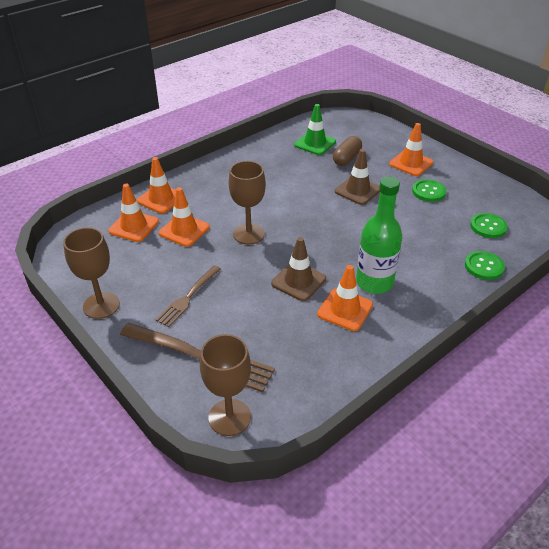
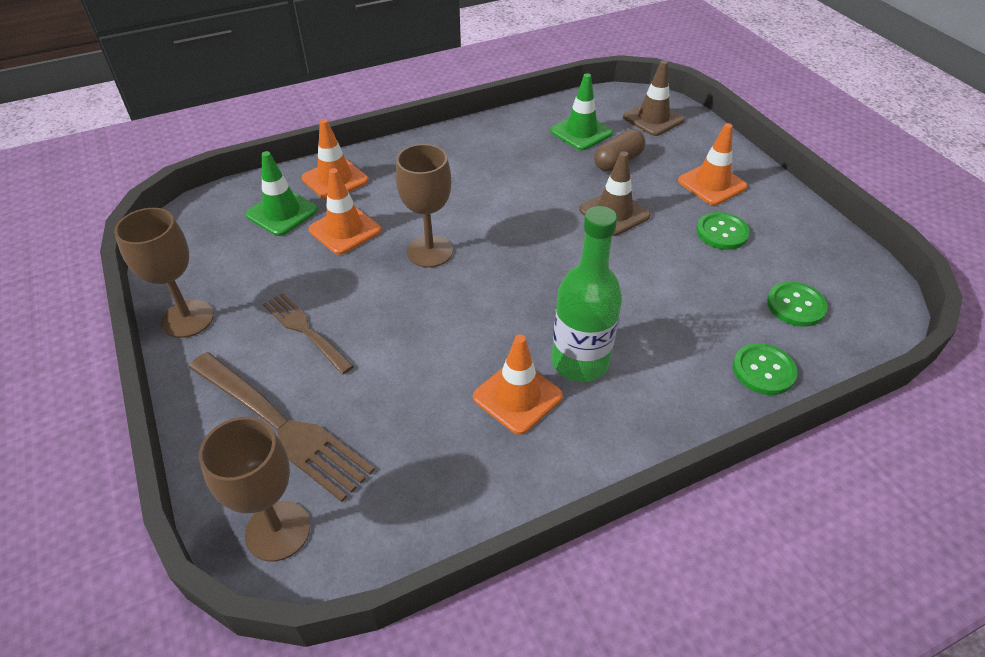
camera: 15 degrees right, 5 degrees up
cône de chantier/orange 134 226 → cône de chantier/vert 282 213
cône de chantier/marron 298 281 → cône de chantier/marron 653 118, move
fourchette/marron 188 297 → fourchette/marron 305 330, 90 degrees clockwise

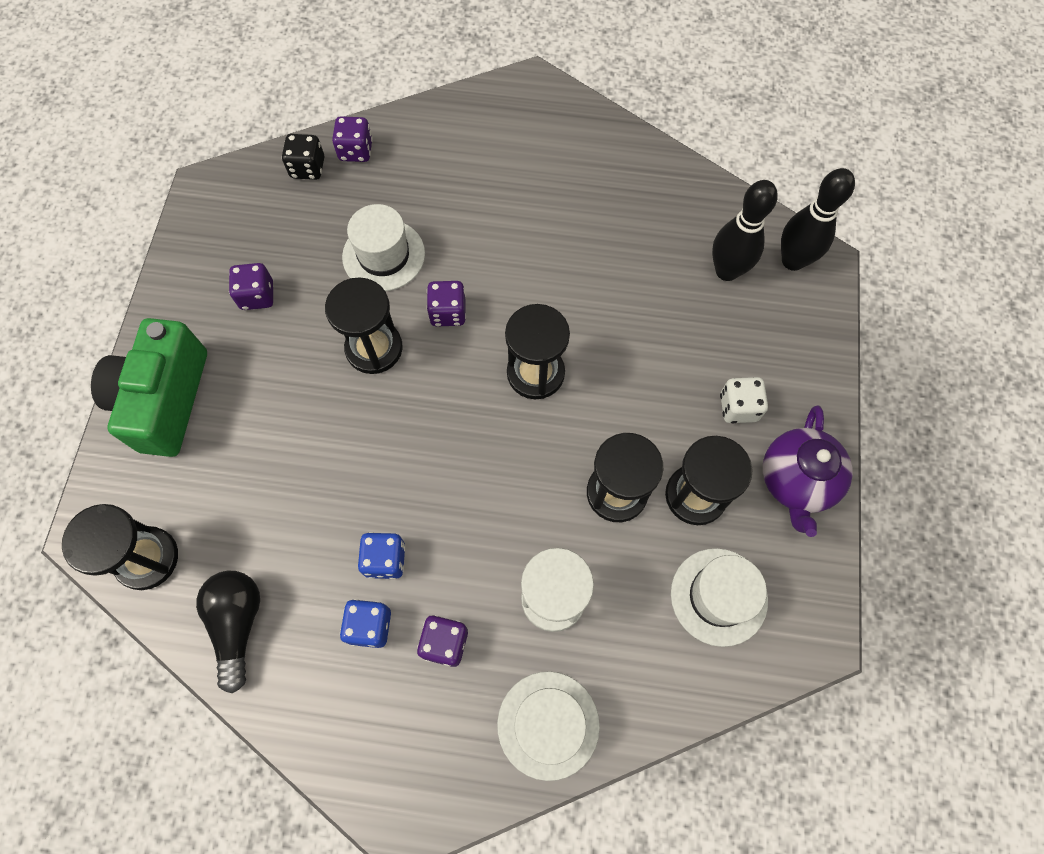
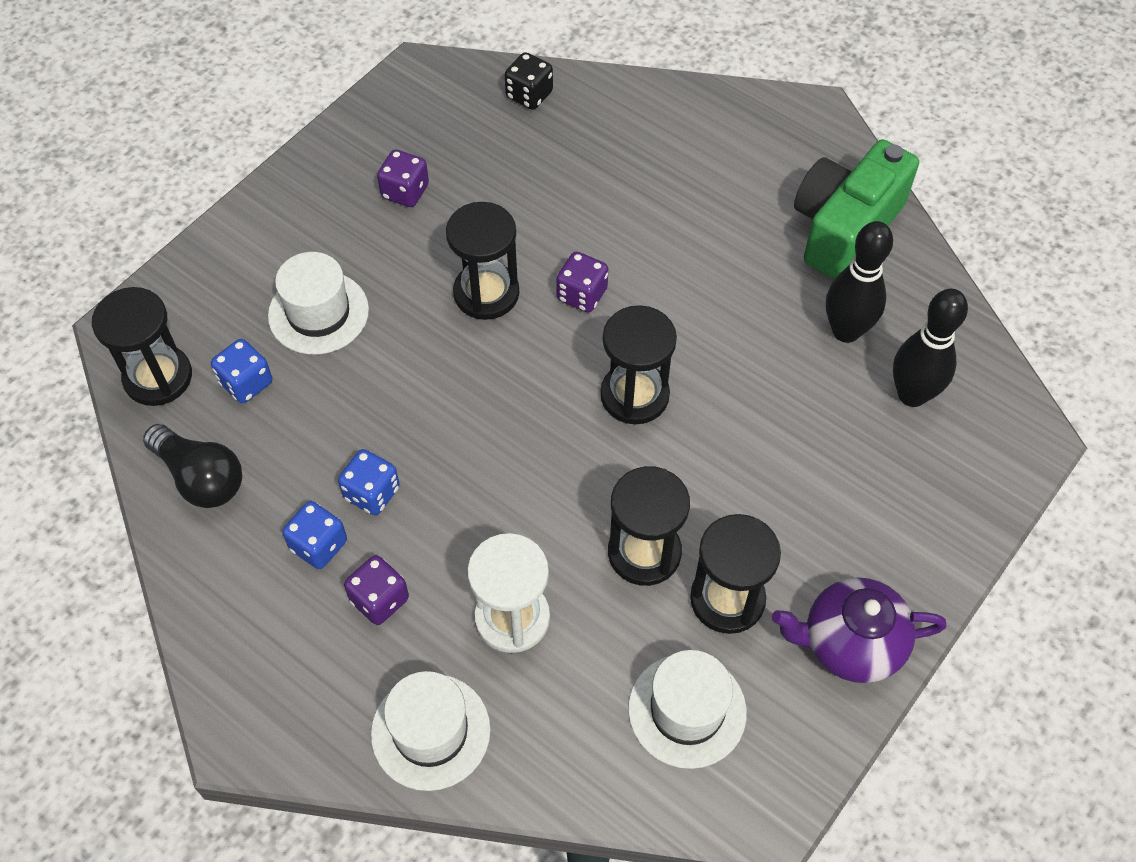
camera: 30 degrees right, 10 degrees down
dé/violet 356 151 → -
quille/noir 793 260 → quille/noir 846 331, move
chapeau/blanc 383 255 → chapeau/blanc 318 313, move
appareil photo/vert 165 400 → appareil photo/vert 844 228, move
dé/blanc 738 407 → -
théière/violet 796 481 → théière/violet 850 643, 45 degrees clockwise
ampoule/noir 238 624 → ampoule/noir 201 478, 105 degrees clockwise
- → dé/bleu 246 383

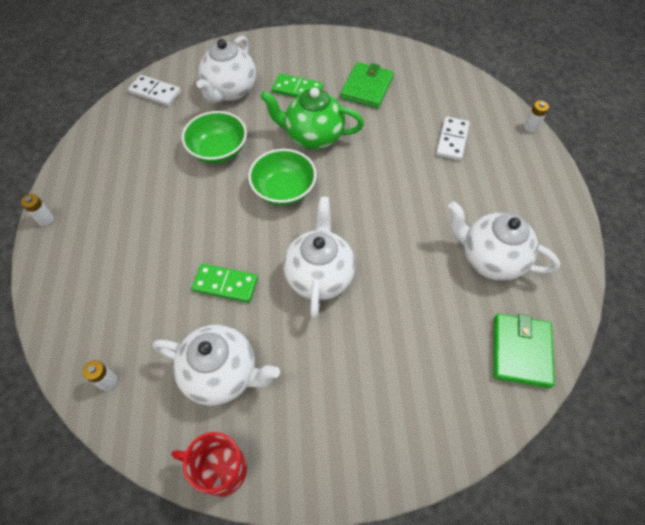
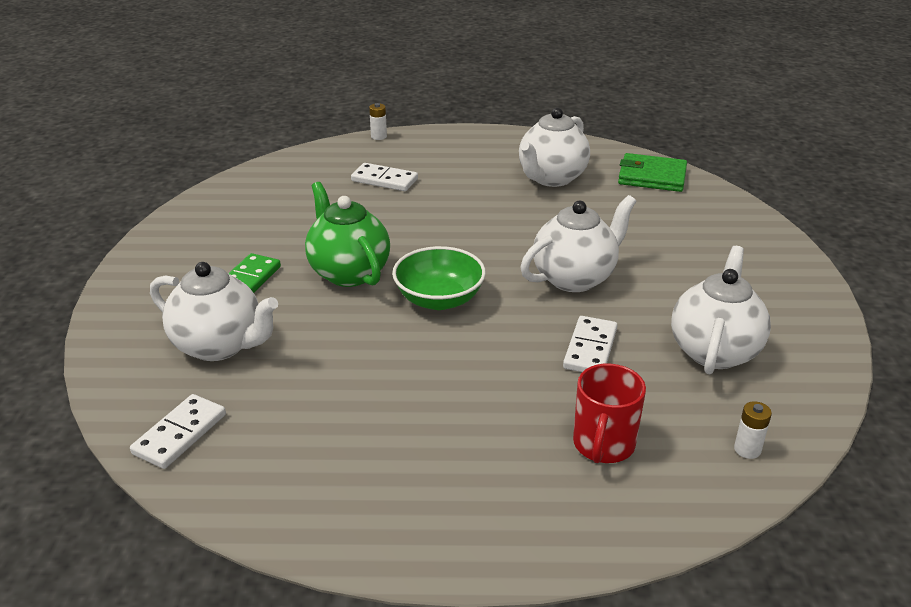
camera: 85 degrees left, 25 degrees down
portefeuille/vert 367 88 → -
théière/vert 313 137 → théière/vert 348 272, 135 degrees clockwise
bol/vert 218 150 → -
pile/blanc 45 219 → -
théière/blanc 319 276 → théière/blanc 575 278, 135 degrees clockwise
domino/vert 225 284 → domino/blanc 590 349
tasse/rouge 221 469 → tasse/rouge 603 445, move

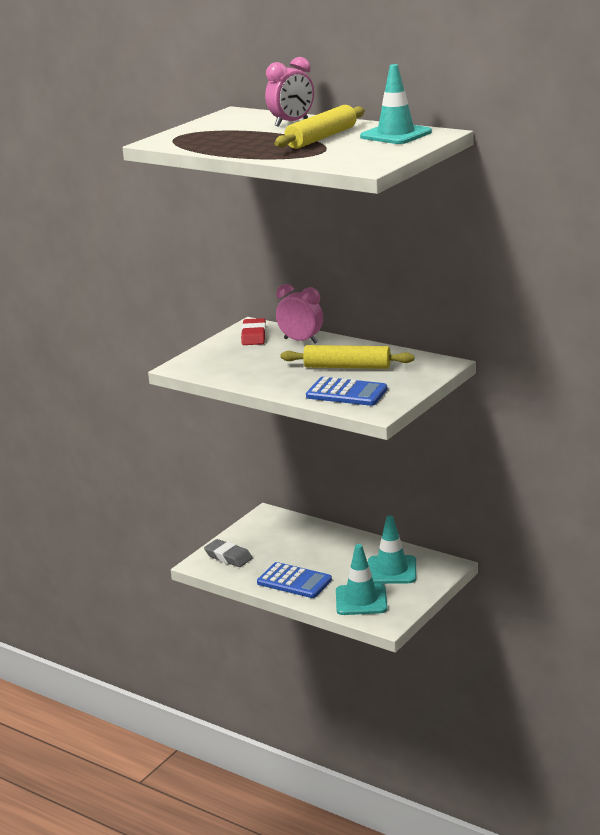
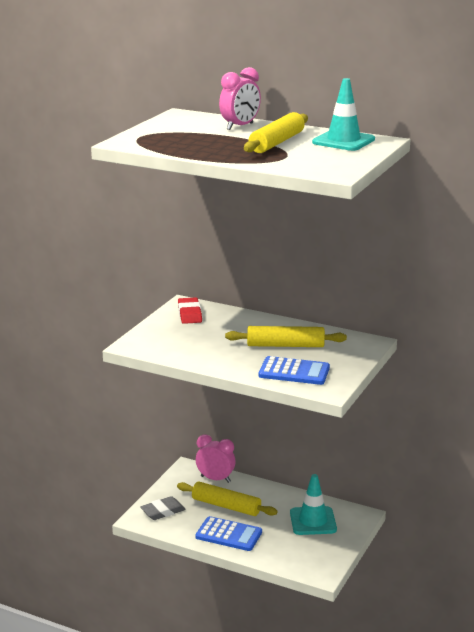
camera: 10 degrees left, 0 degrees up
réveil/rose 301 341 → réveil/rose 215 479, move
gomme/gris 228 557 → gomme/gris 163 511, 60 degrees counterclockwise
cône de chantier/turquoise 361 600 → -
- → rouleau à pâtisserie/jaune 226 506

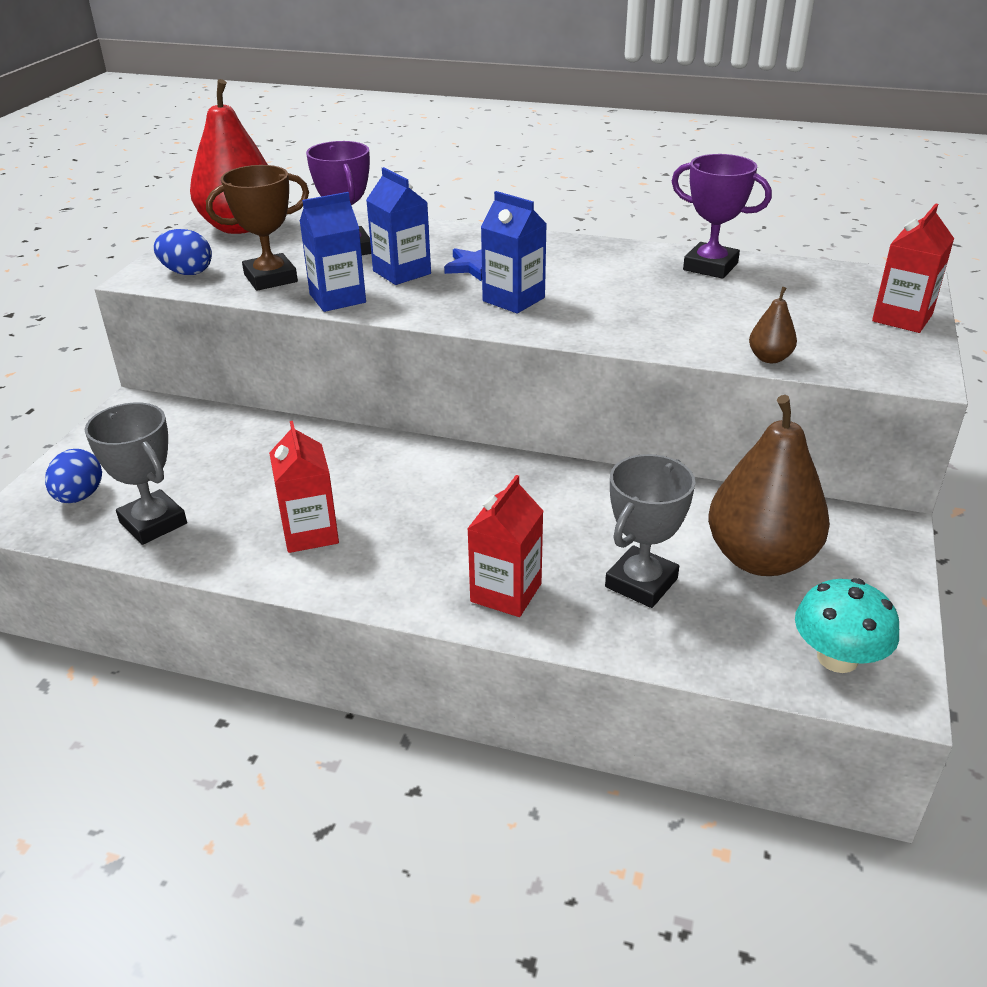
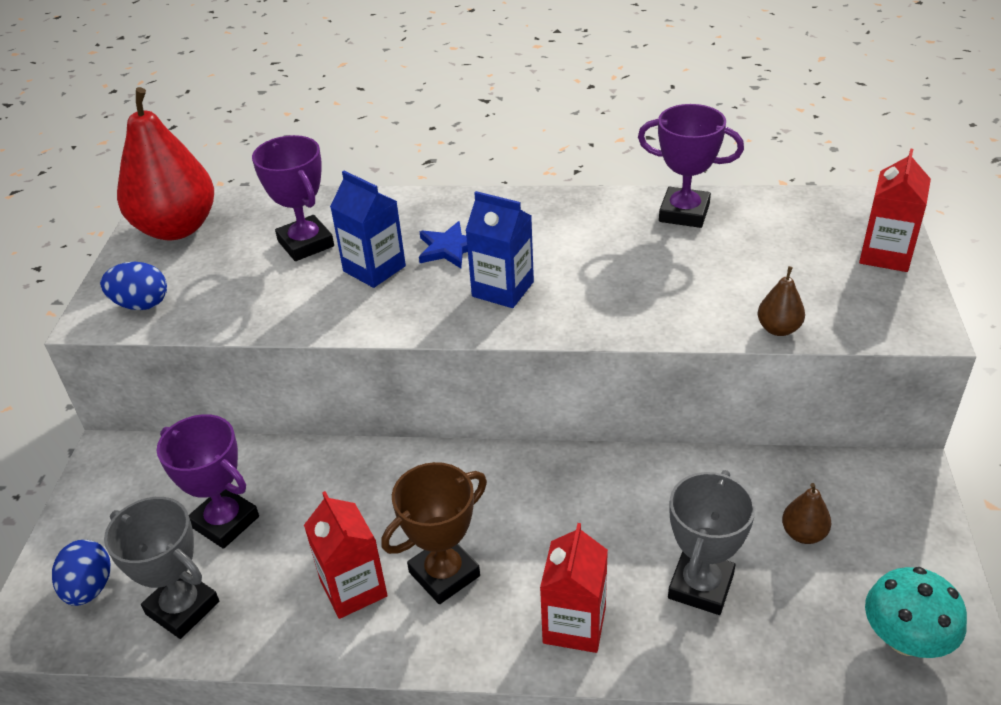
camera: 10 degrees left, 5 degrees up
trophée/marron 270 278 → trophée/marron 444 574, move
brique de lait/bleu 337 298 → -
poire/marron 760 558 → poire/marron 803 534, x0.42
- → trophée/violet 225 522

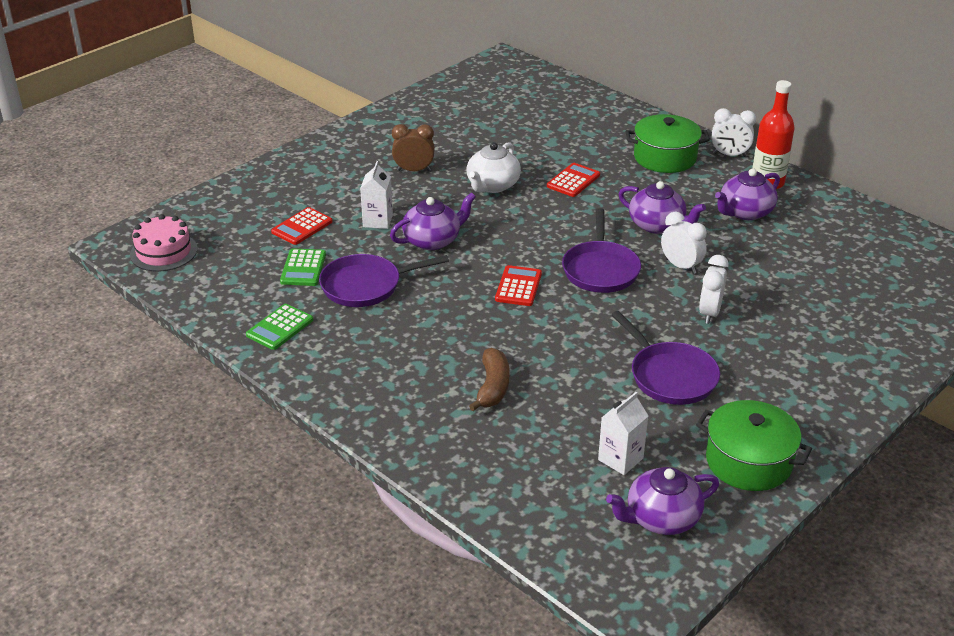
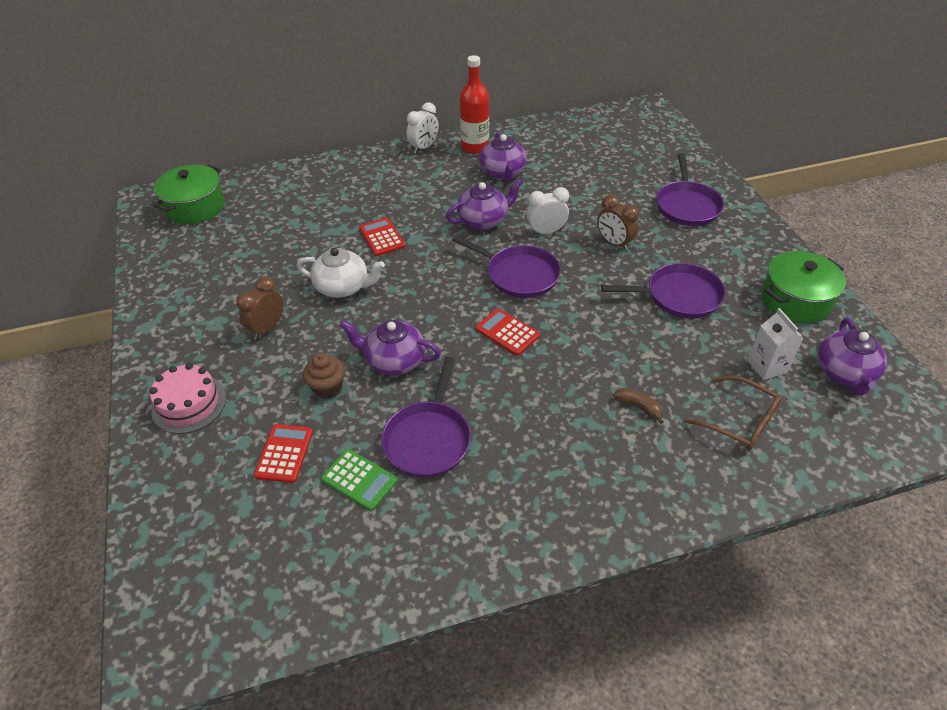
camera: 60 degrees left, 10 degrees up
marmite/vert 665 157 → marmite/vert 195 207, move
théière/blanc 492 185 → théière/blanc 343 287, 45 degrees counterclockwise
brique de lait/blanc 377 221 → muffin/marron 327 388
théière/violet 433 240 → théière/violet 394 360, 75 degrees counterclockwise
calculatrice/rouge 302 227 → calculatrice/rouge 284 453, 150 degrees counterclockwise
gâteau/rose 163 252 → gâteau/rose 189 404, move
réveil/blanc 709 313 → réveil/marron 614 243
calculatrice/vert 280 327 → -
banane/marron 493 387 → banane/marron 638 407, x0.65
- → poêle/violet 687 206
- → lunettes/marron 740 421

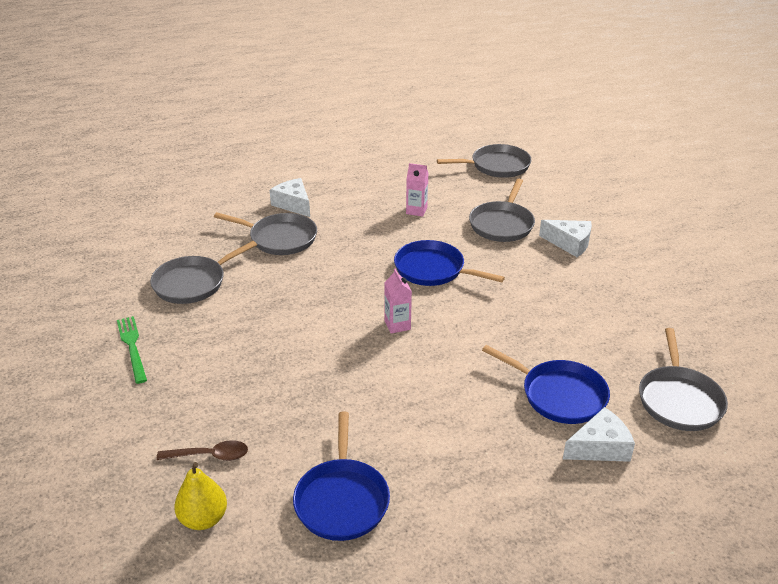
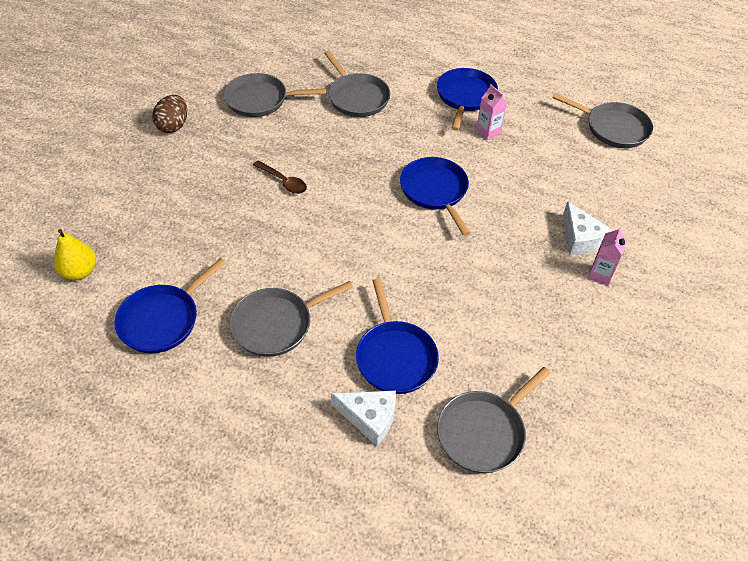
camera: 40 degrees right, 15 degrees up
fromage/blanc 293 204 → -
poêle/gris 502 224 → poêle/gris 276 324, move
brique de lait/rose 397 325 → brique de lait/rose 600 274, move
fourchette/vert 132 347 → œuf/marron 173 126
cuillère/marron 209 455 → cuillère/marron 283 181, move
- → poêle/bleu 465 97

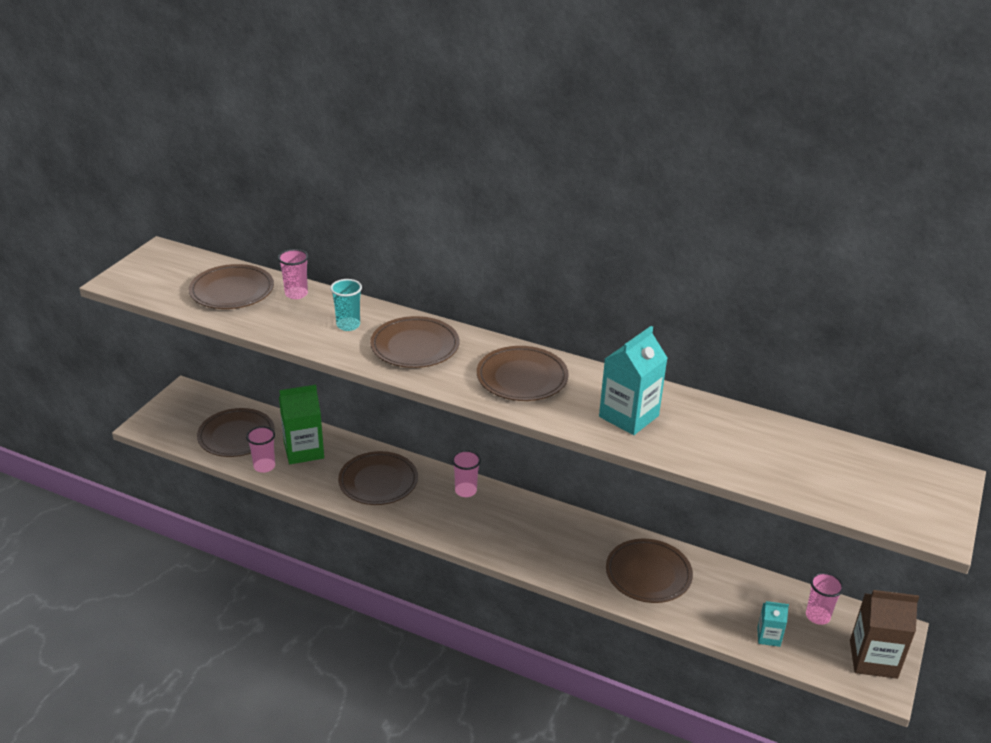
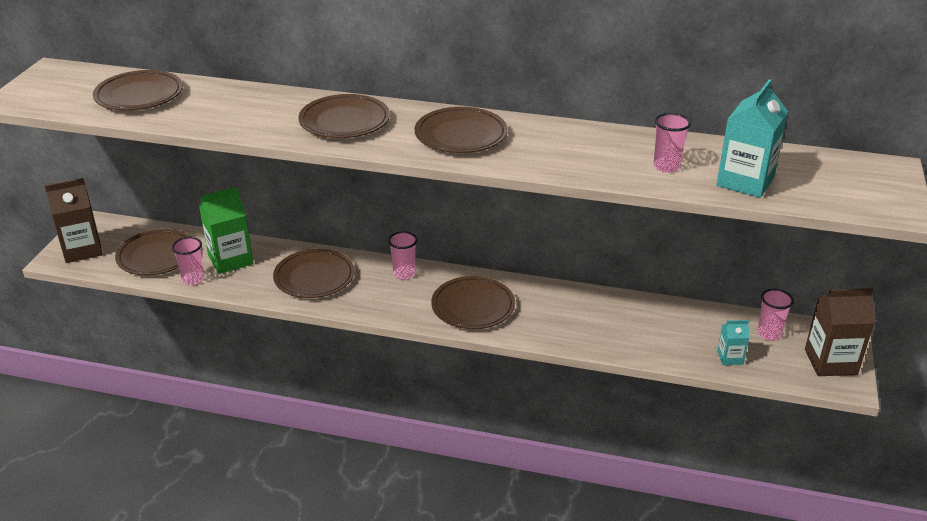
camera: 10 degrees left, 0 degrees up
gobelet/rose 296 294 → gobelet/rose 666 166, move
gobelet/turquoise 348 325 → -
brique de lait/turquoise 628 416 → brique de lait/turquoise 745 181, move
assiette/marron 648 574 → assiette/marron 473 306, move
- → brique de lait/marron 82 250

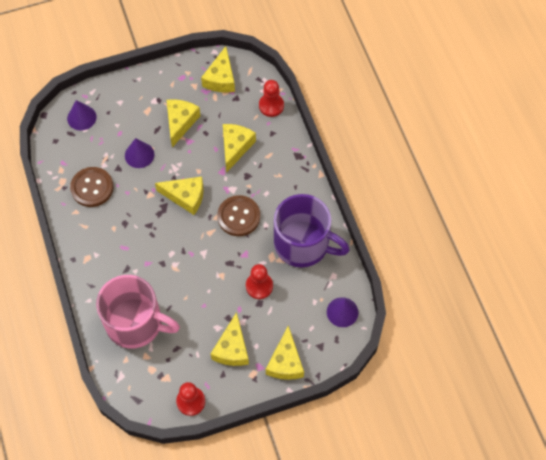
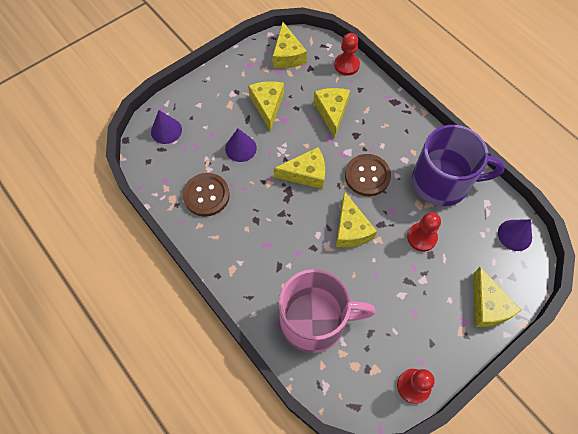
camera: 20 degrees left, 0 degrees up
fromage/jaune 232 348 → fromage/jaune 351 229, move

